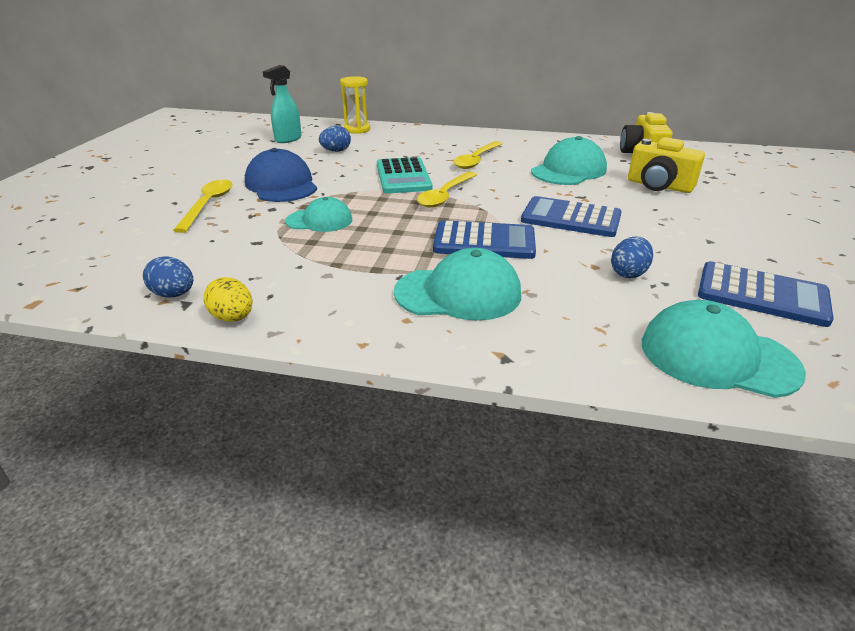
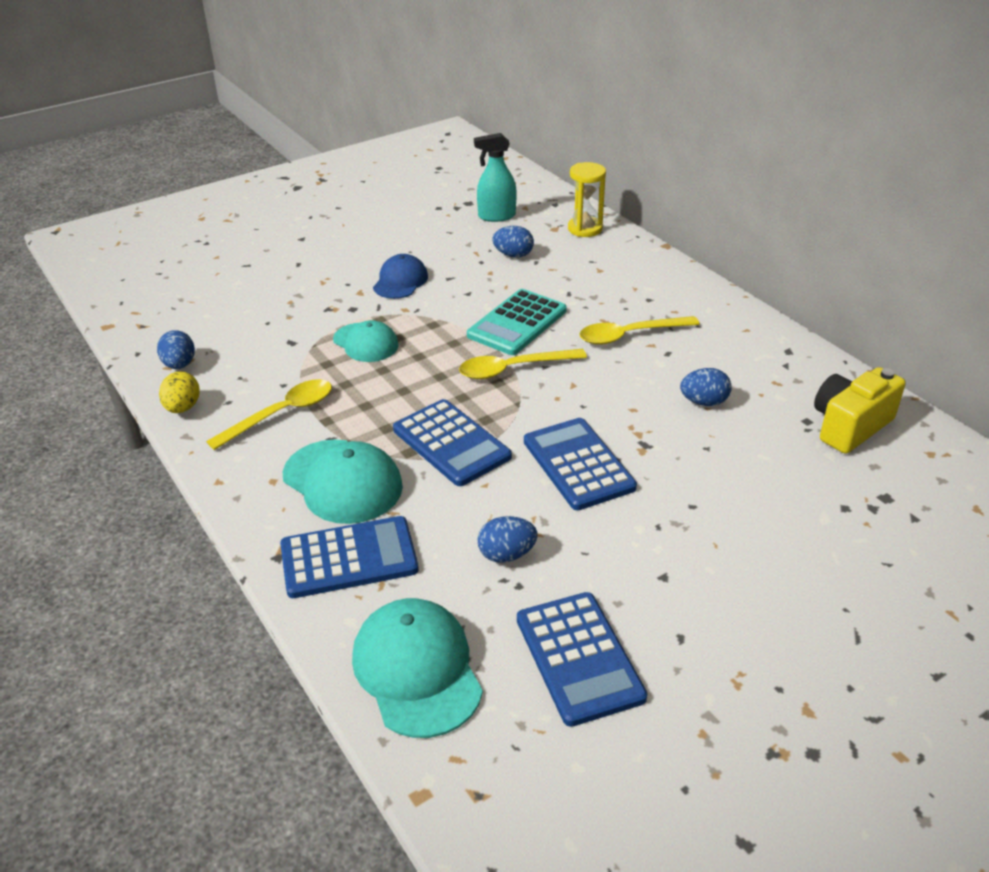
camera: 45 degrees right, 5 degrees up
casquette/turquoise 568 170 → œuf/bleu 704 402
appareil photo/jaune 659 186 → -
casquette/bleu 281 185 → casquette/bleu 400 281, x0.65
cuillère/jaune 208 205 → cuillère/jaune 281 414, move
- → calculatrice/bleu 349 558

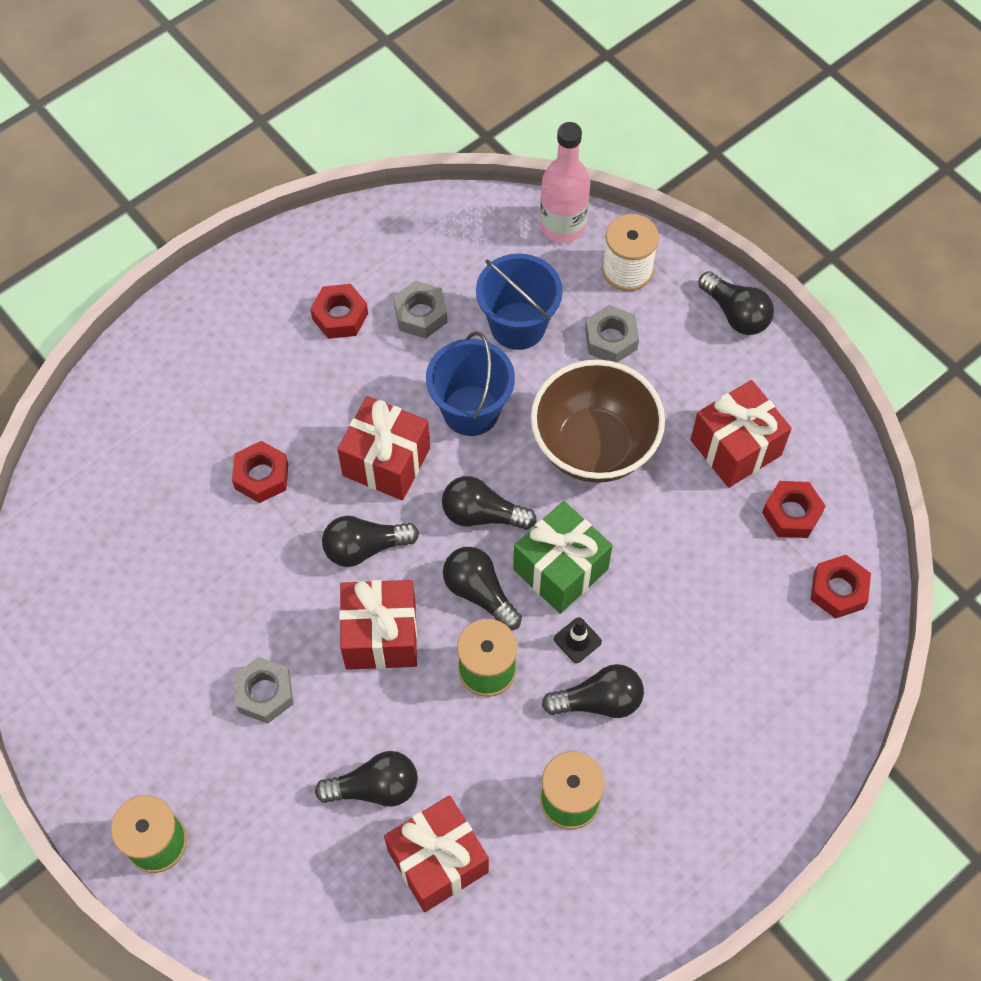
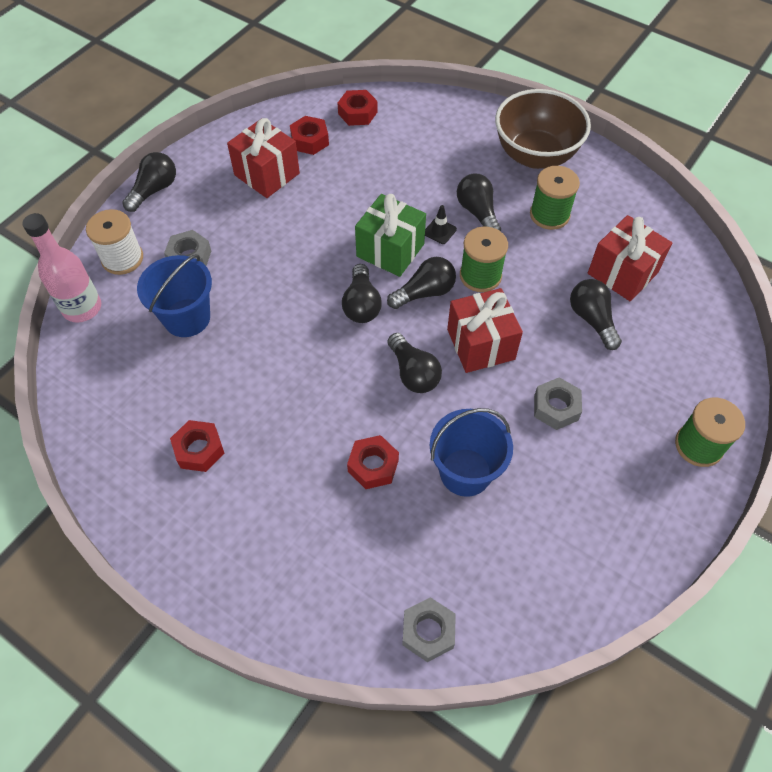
camera: 105 degrees left, 5 degrees down
écrou/gris 421 314 → écrou/gris 428 632, move
seau/bleu 471 410 → seau/bleu 465 472, move
bol/marron 594 446 → bol/marron 535 155, move
cadeau/rouge 386 462 → -
ampoule/noir 479 592 → ampoule/noir 424 292, 150 degrees counterclockwise

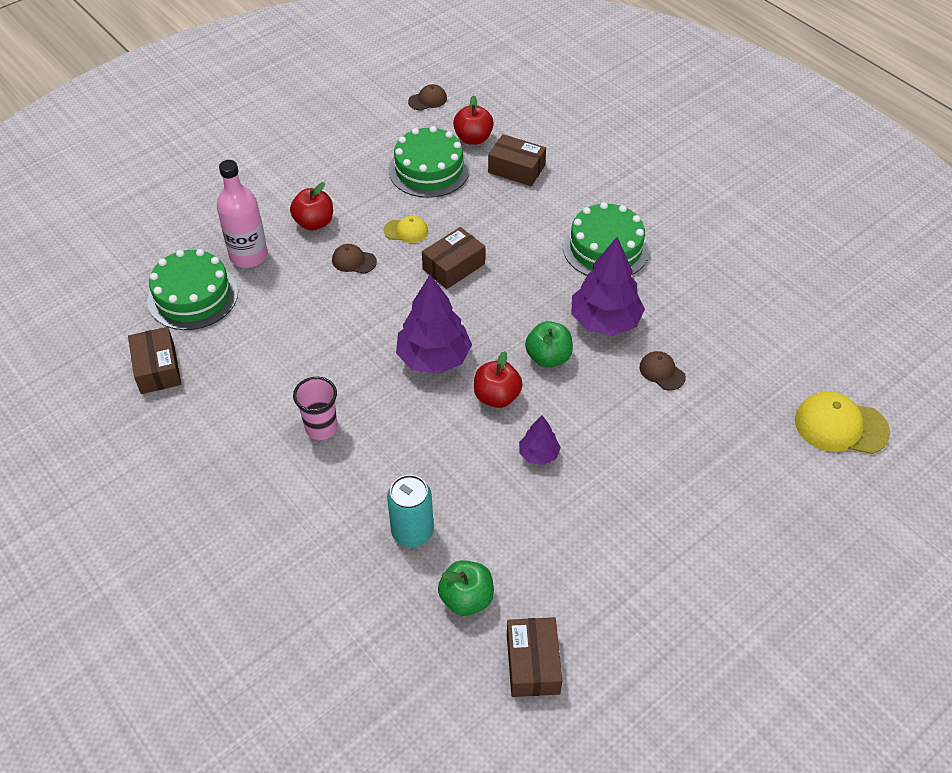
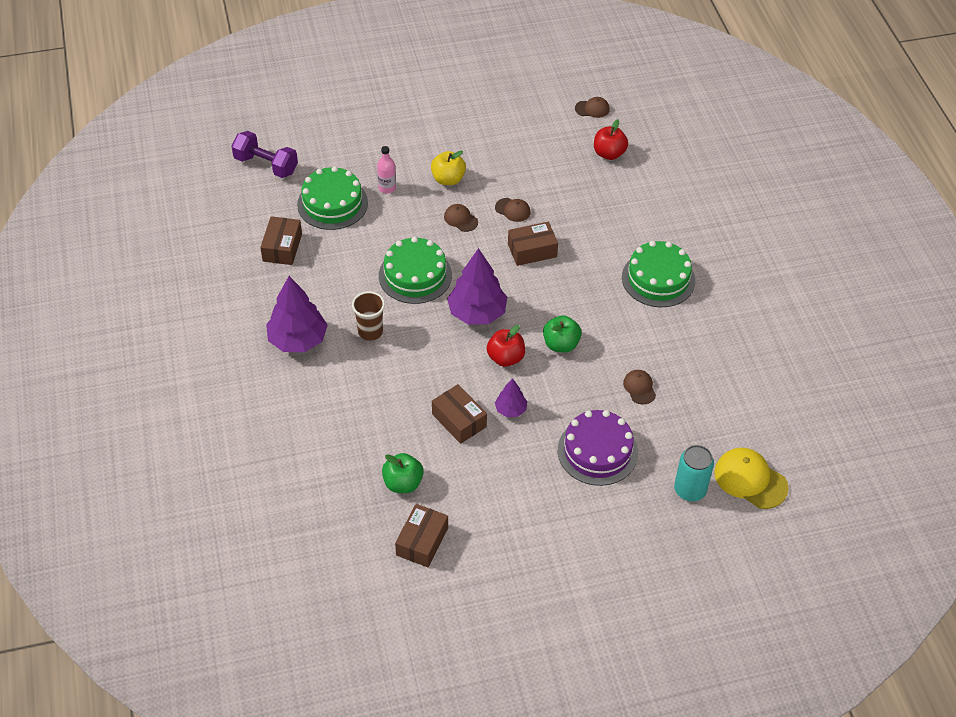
camera: 25 degrees right, 0 degrees up
gâteau/vert 429 169 → gâteau/vert 415 275, move
boîte/marron 516 169 → boîte/marron 459 420, move
bouteille/rose 248 256 → bouteille/rose 387 188, x0.57
pomme/rouge 314 223 → pomme/jaune 448 179
casquette/jaune 406 231 → casquette/marron 512 210
arbre/violet 605 321 → arbre/violet 298 340, move
gobelet/rose 321 428 → gobelet/marron 370 332
canette/turquoise 412 531 → canette/turquoise 690 490, move
- → haltère/violet 266 165
- → gâteau/violet 597 451

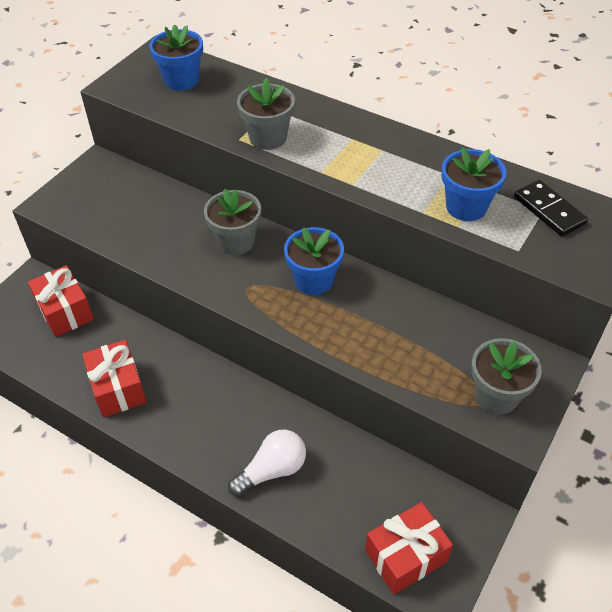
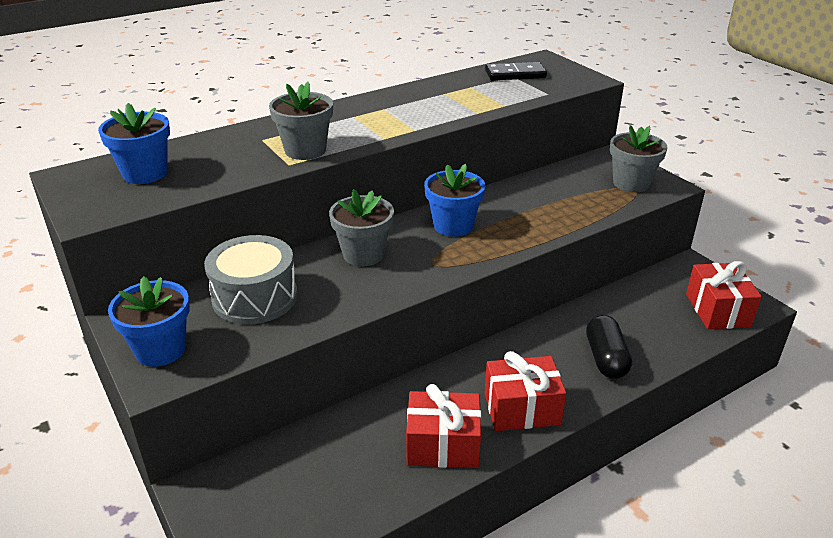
camera: 65 degrees left, 15 degrees down
pot de fleurs/bleu 466 207 → pot de fleurs/bleu 160 350, move
cadeau/rouge 65 311 → cadeau/rouge 521 409, move
ampoule/blanc 272 470 → gélule/noir 605 358
- → tambour/gris 255 297

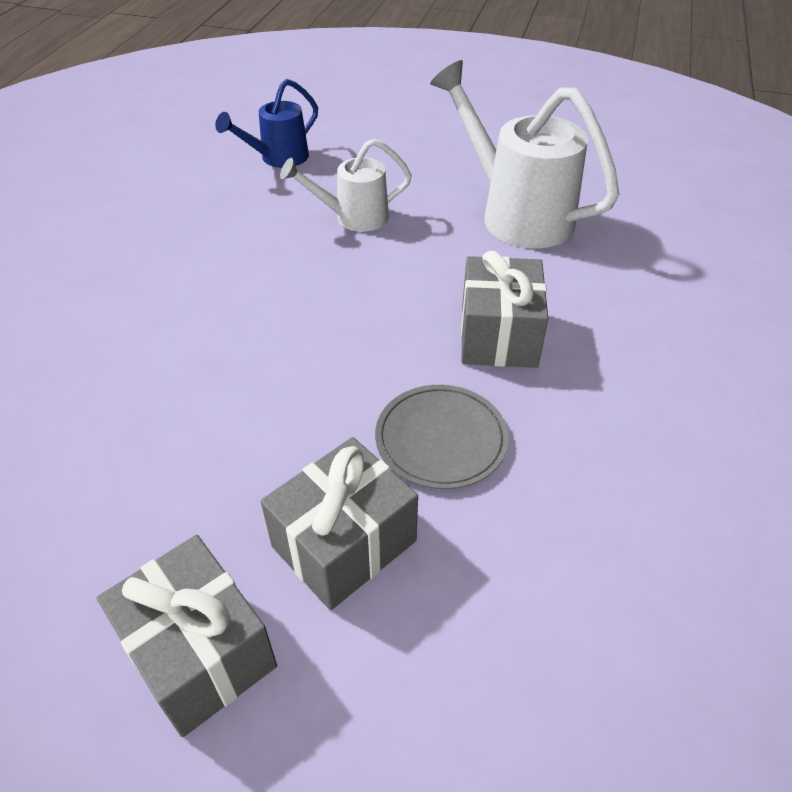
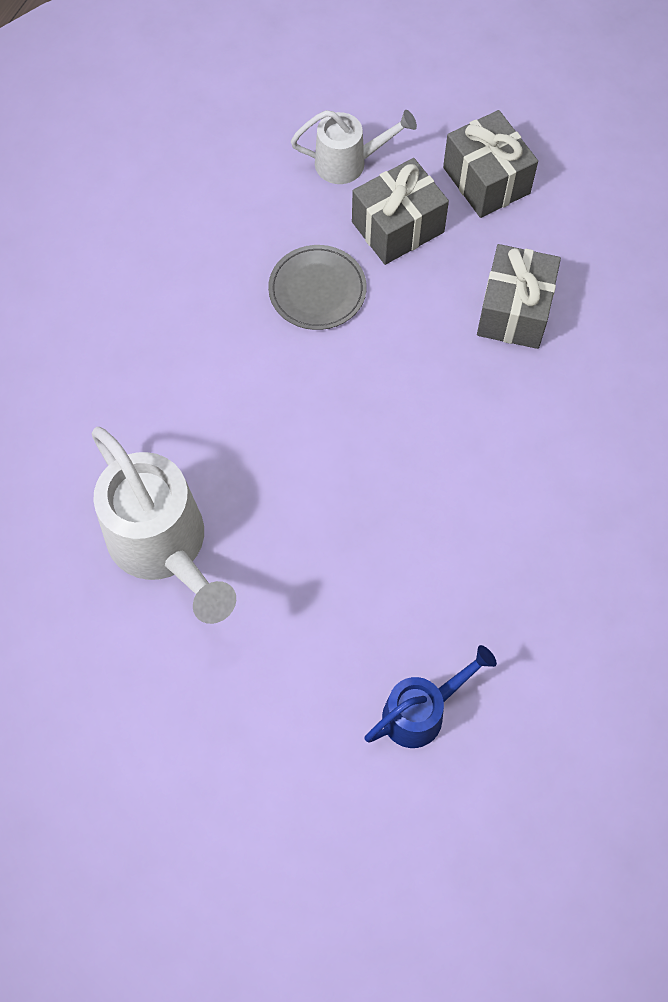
camera: 170 degrees left, 20 degrees up
arrosoir/blanc 354 217 → arrosoir/blanc 348 163, move
cadeau/gris 498 335 → cadeau/gris 514 311, move

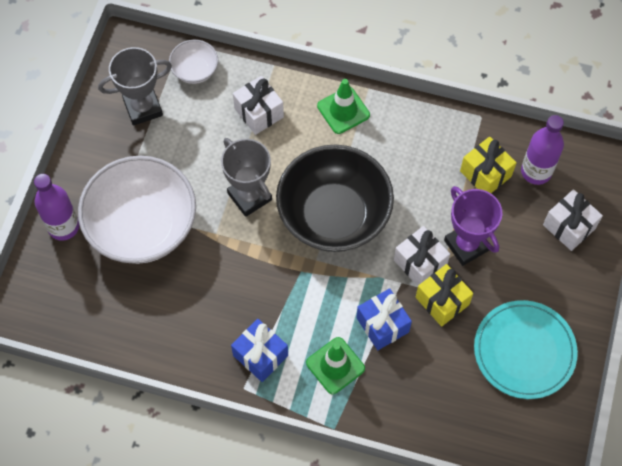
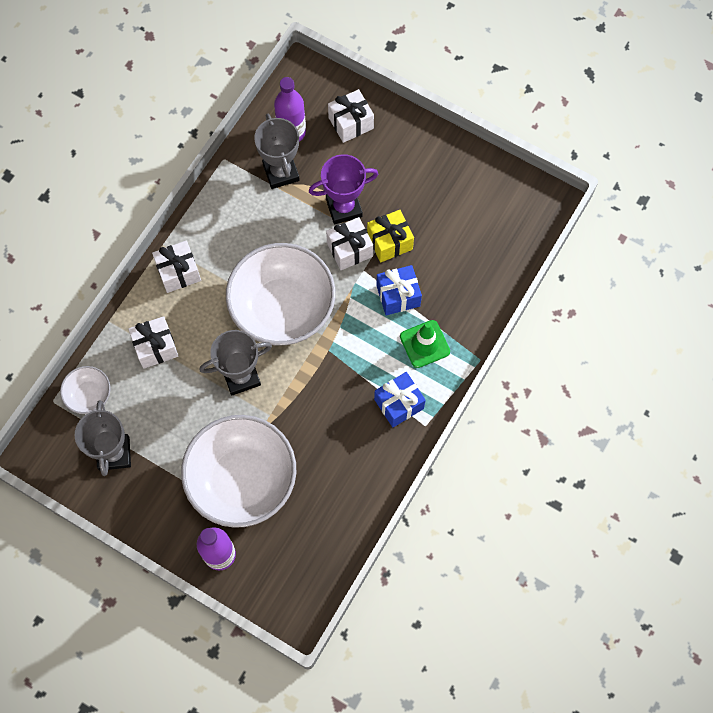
camera: 75 degrees left, 5 degrees up
cône de chantier/vert 343 110 → cadeau/blanc 178 272
cadeau/jaune 485 174 → trophée/gris 281 172
bol/noir 334 215 → bol/blanc 283 308
assiette/turquoise 524 351 → -

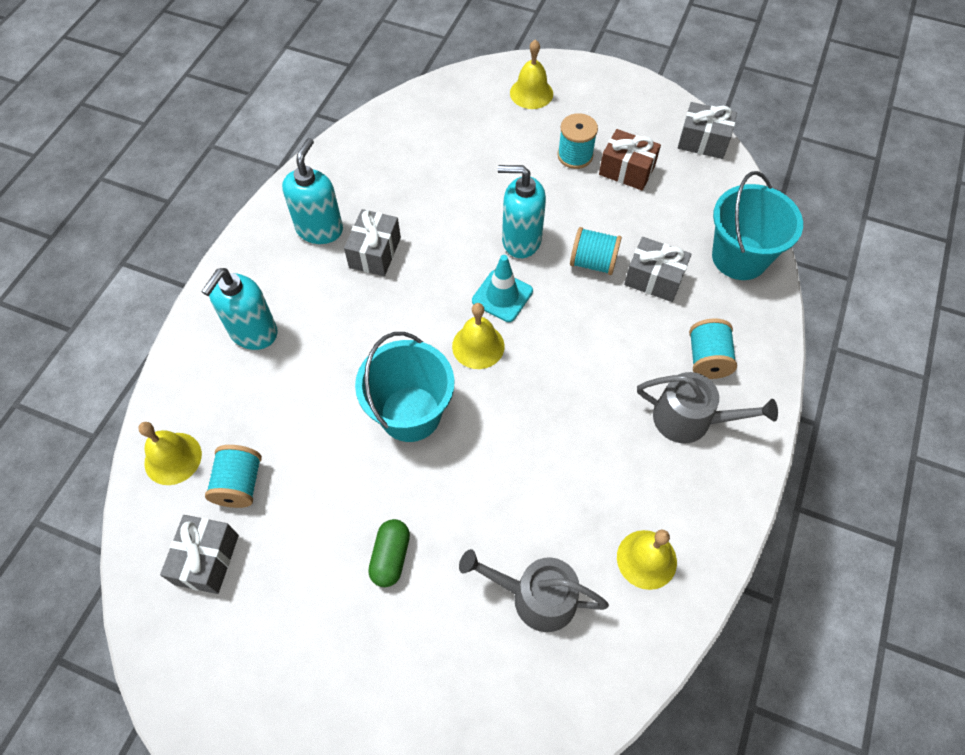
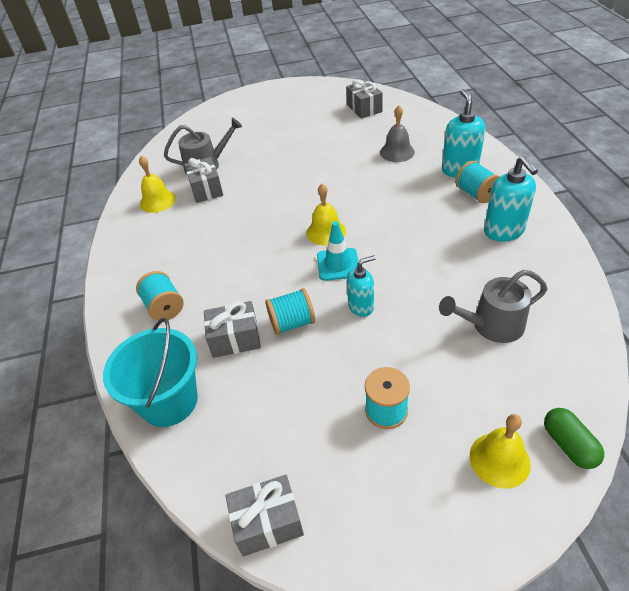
camera: 150 degrees right, 15 degrees down
cadeau/marron 626 170 → -
distributeur de savon/turquoise 521 240 → distributeur de savon/turquoise 361 306, x0.65
cadeau/gris 375 252 → cadeau/gris 206 189, move
seau/turquoise 410 414 → -
arrosoir/gris 689 419 → arrosoir/gris 492 325, move
cloche/jaune 173 458 → -
bobine/turquoise 239 484 → bobine/turquoise 476 194, move
gélule/vert 391 557 → gélule/vert 568 445, move
- → cloche/gris 397 152

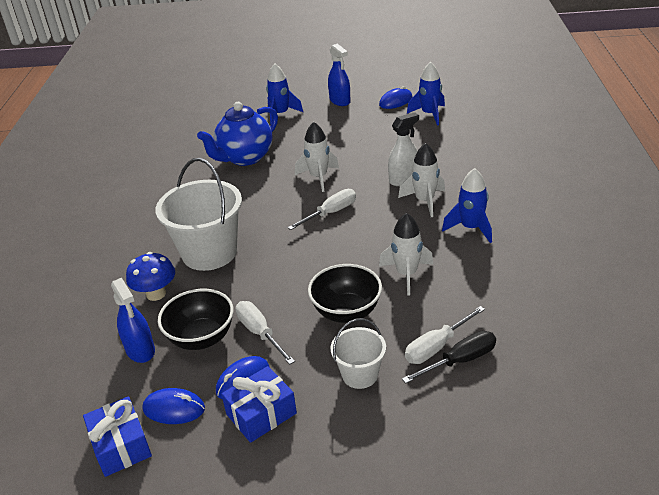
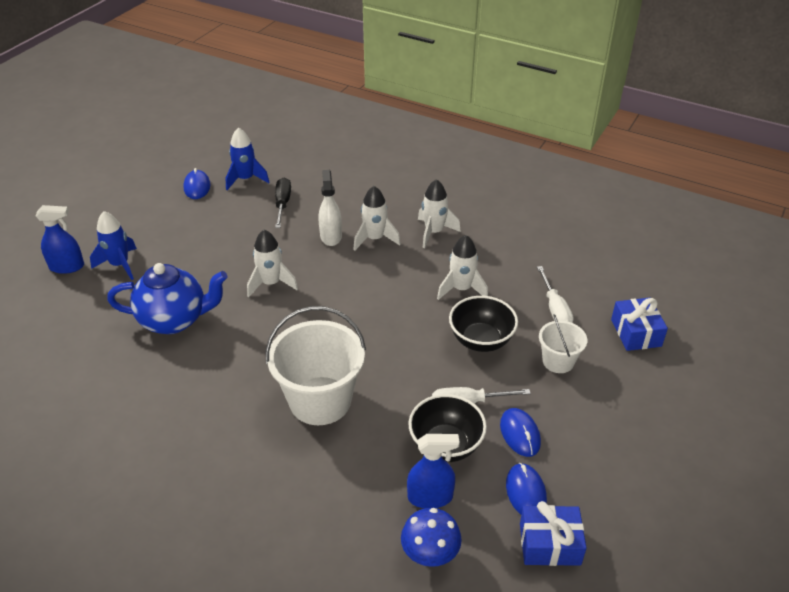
camera: 65 degrees left, 5 degrees up
vaporisateur/bleu 340 101 → vaporisateur/bleu 67 267, move
théière/bleu 245 158 → théière/bleu 174 320, 75 degrees counterclockwise
fusée/bleu 471 228 → fusée/blanc 434 232
tournevis/blanc 330 213 → -
champignon/bleu 156 294 → champignon/bleu 430 554, move
tournevis/noir 460 360 → tournevis/noir 282 204, move
cadeau/bleu 261 414 → cadeau/bleu 636 333, move
souris/bleu 174 408 → souris/bleu 525 492, 45 degrees counterclockwise

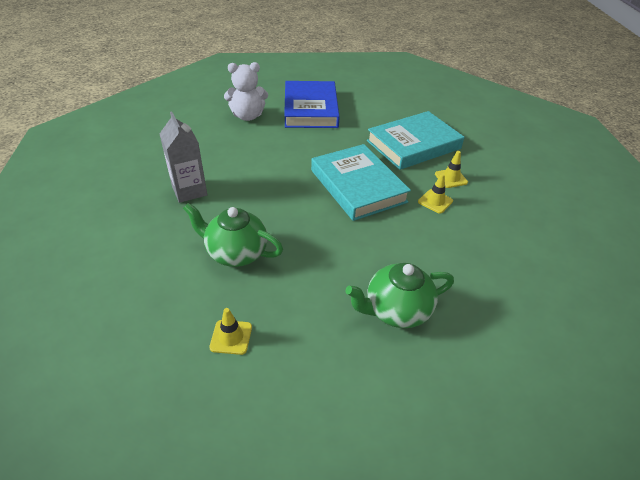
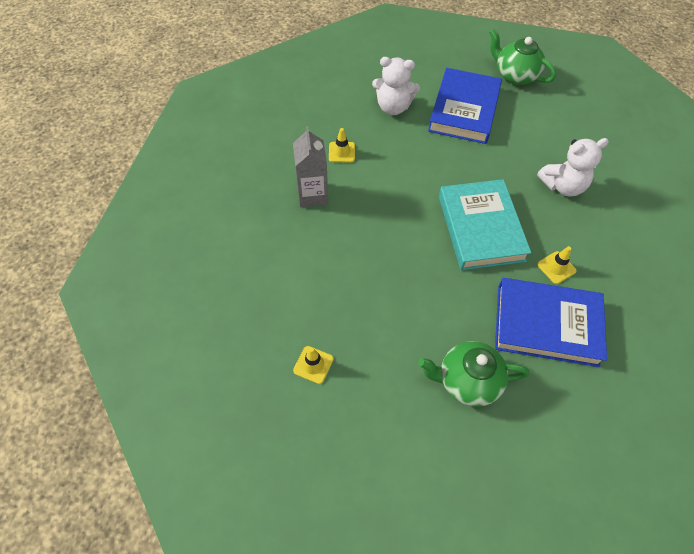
camera: 20 degrees right, 15 degrees up
livre/turquoise 413 145 → ours en peluche/blanc 563 186
cône de chantier/jaune 451 178 → cône de chantier/jaune 341 152, move
théière/vert 236 253 → théière/vert 515 75, move
- → livre/bleu 546 324

